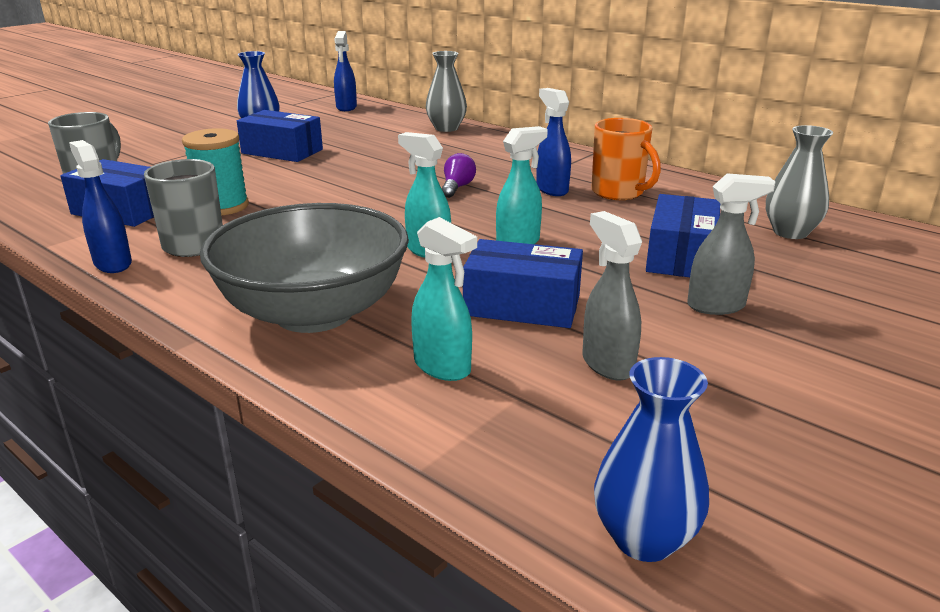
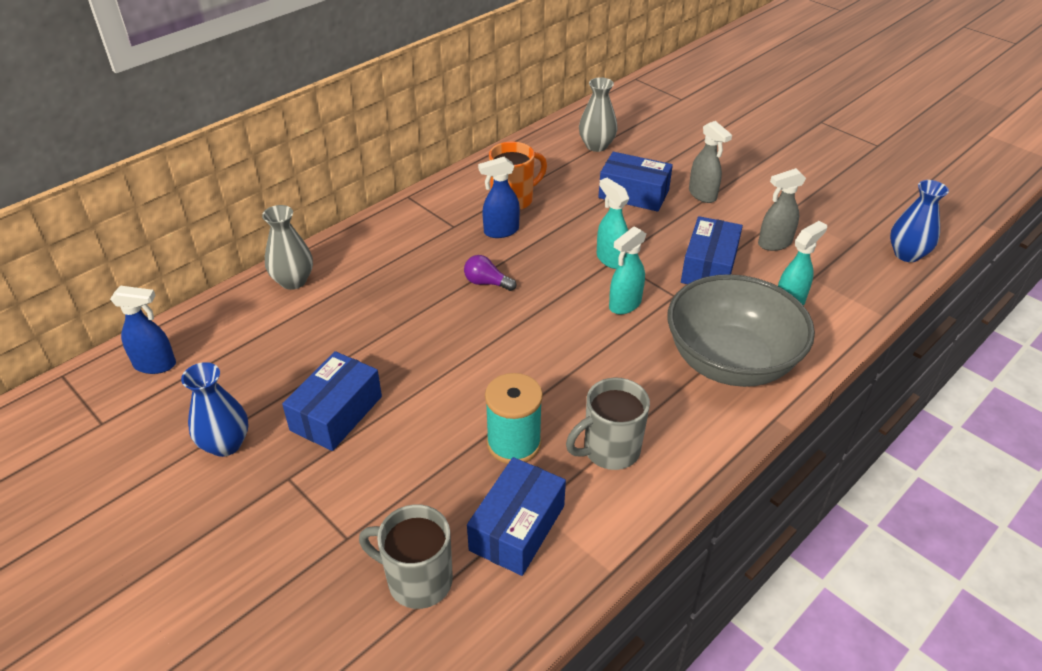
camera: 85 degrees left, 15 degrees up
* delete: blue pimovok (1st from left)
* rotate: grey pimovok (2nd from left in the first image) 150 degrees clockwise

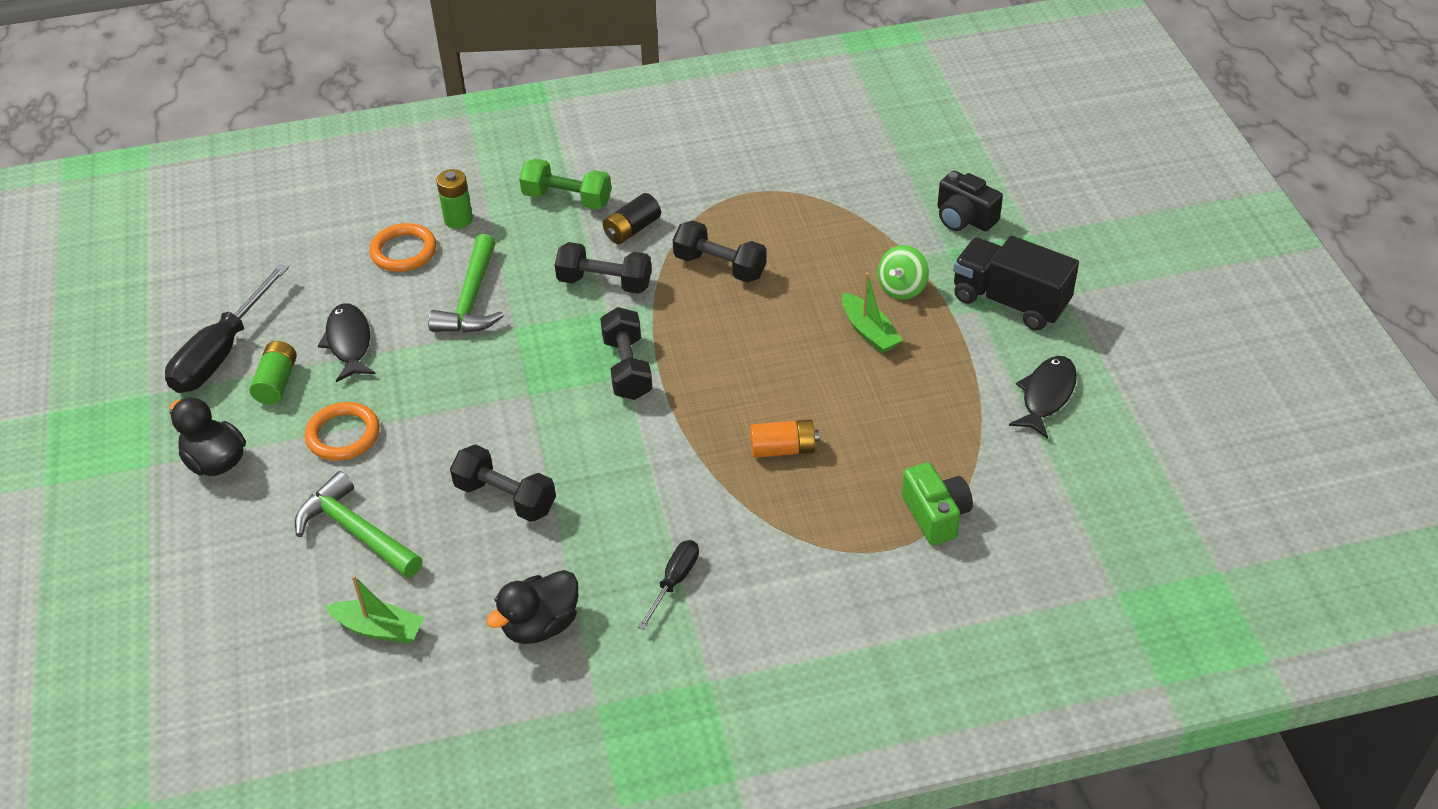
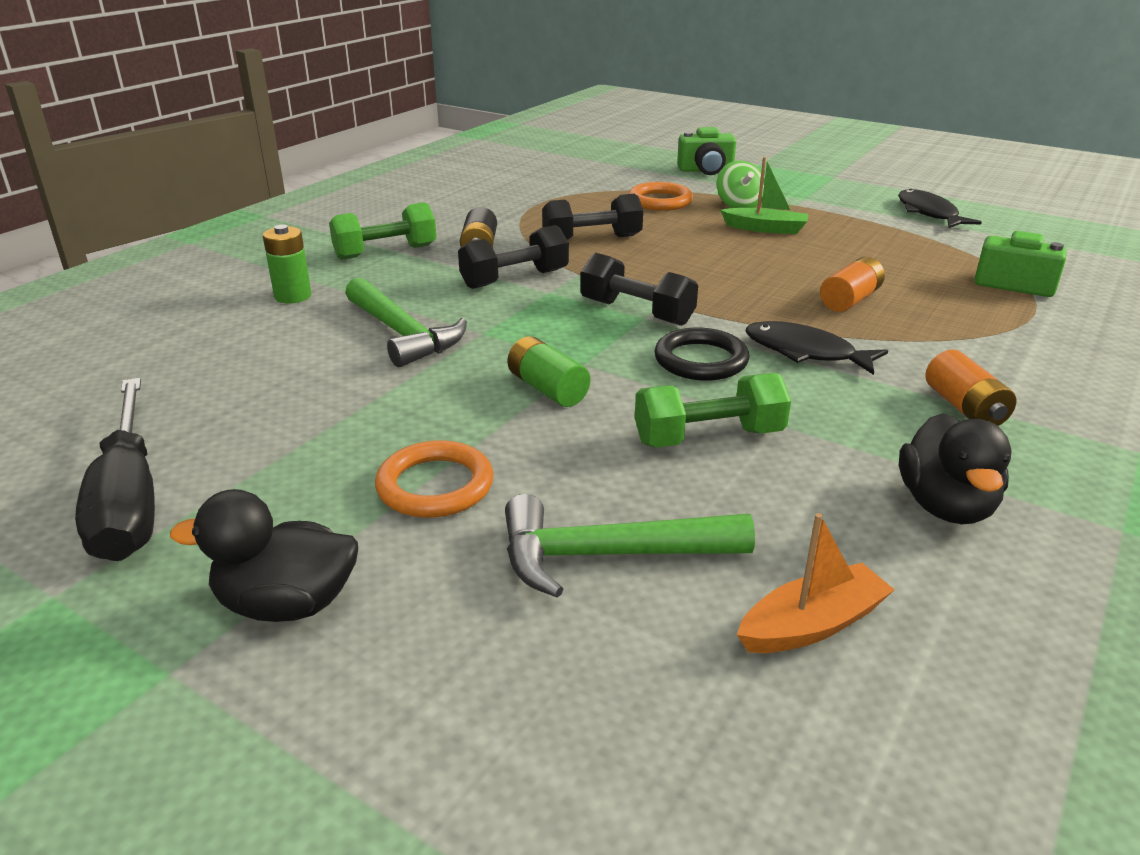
camera: 45 degrees left, 15 degrees down
* move: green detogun (1st from left in the first image) to green detogun (2nd from left)
* move: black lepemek (1st from left)
* recolor: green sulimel (1st from left) to orange sulimel
* move: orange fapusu (2nd from left)
* recolor: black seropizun (1st from left) to green seropizun (2nd from left)
* replace: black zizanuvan (2nd from left) to orange detogun (2nd from left)
* recolor: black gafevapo to green gafevapo (1st from left)
* delete: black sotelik
* insert: black fapusu

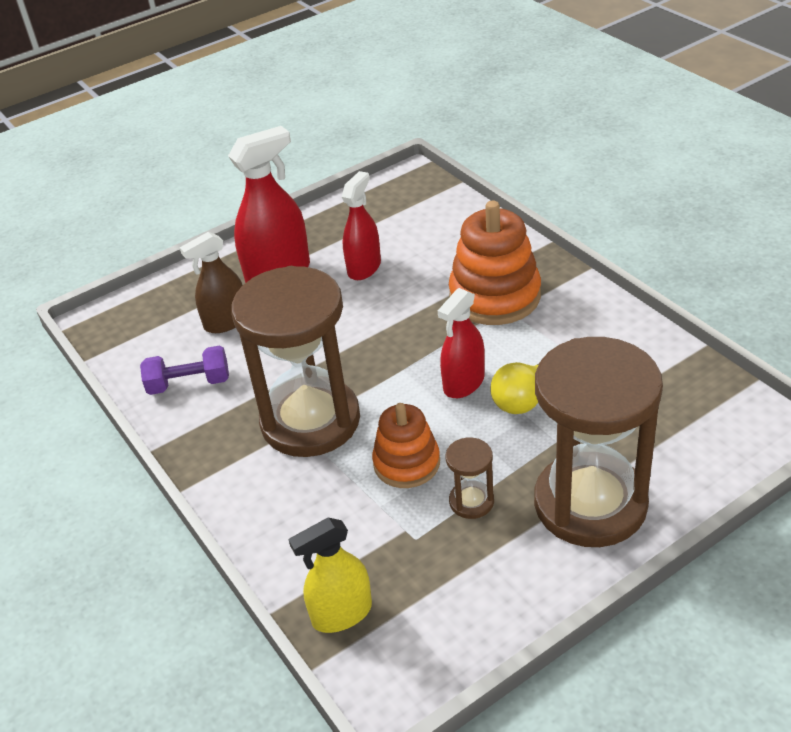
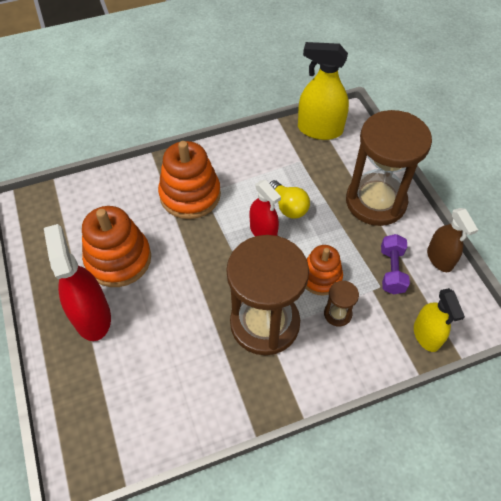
camera: 80 degrees left, 15 degrees up
* move: purple seropizun
* move: brown pimovok
* replace: red pimovok (2nd from left) to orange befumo (1st from left)
* move: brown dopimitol (2nd from left)
* insert: yellow pimovok (1st from left)

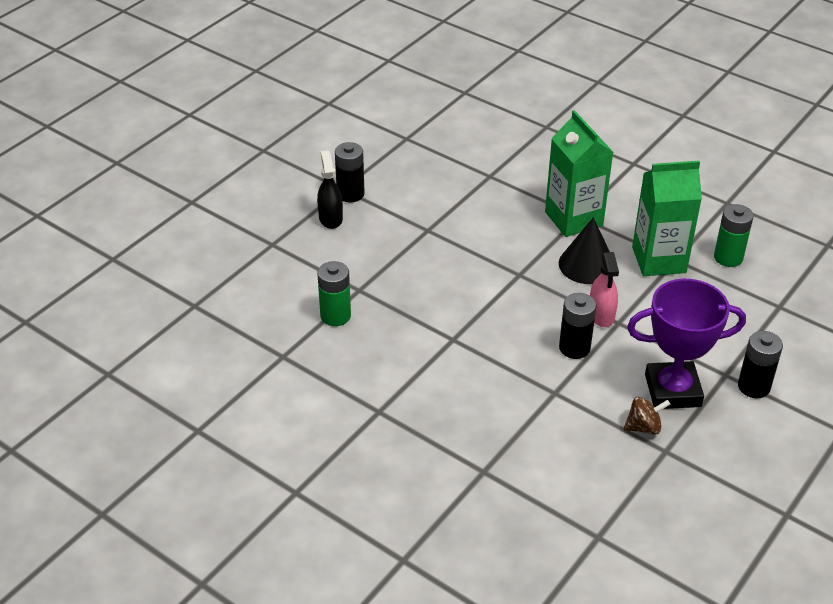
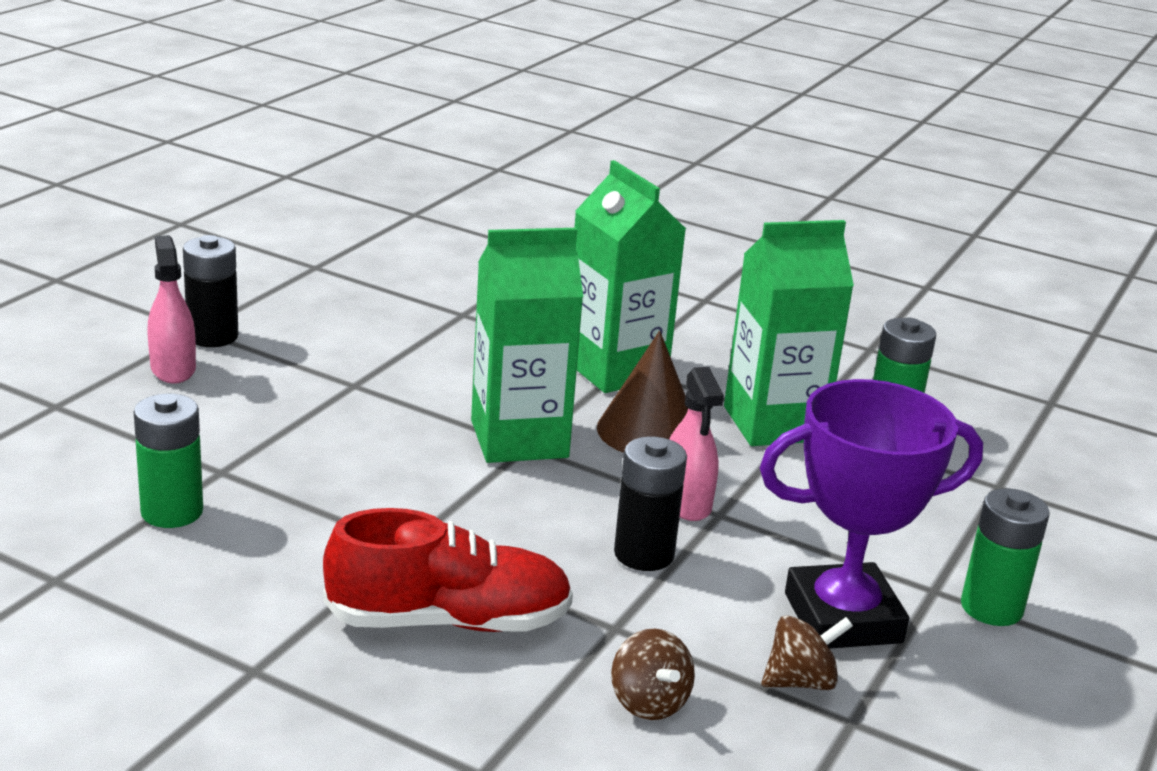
camera: 10 degrees left, 15 degrees down
* recolor: black pimovok to pink pimovok (1st from left)
* recolor: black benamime to brown benamime
* recolor: black detogun (3rd from left) to green detogun (3rd from left)
* insert: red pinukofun
* insert: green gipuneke (1st from left)
* insert: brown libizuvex (1st from left)

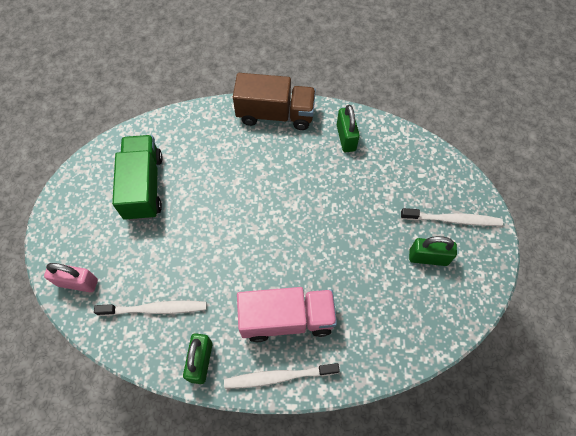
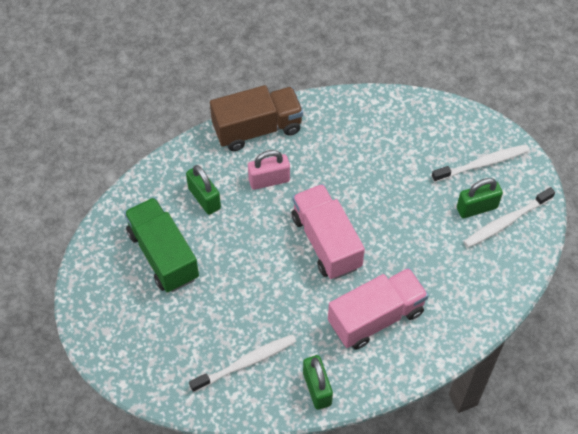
camera: 25 degrees left, 5 degrees down
* move: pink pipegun
* move: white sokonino (2nd from left in the first image) to white sokonino (3rd from left)
* move: green pipegun (2nd from left in the first image) to green pipegun (1st from left)
* insert: pink sotelik (1st from left)

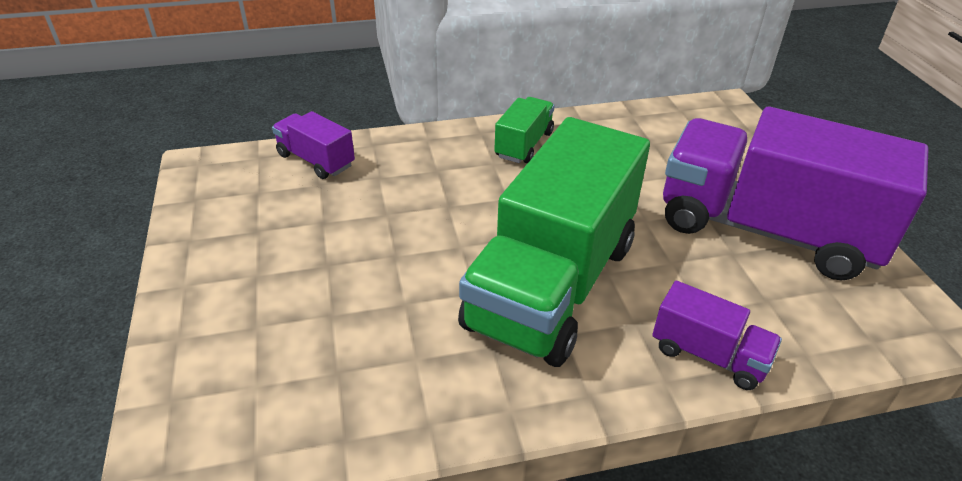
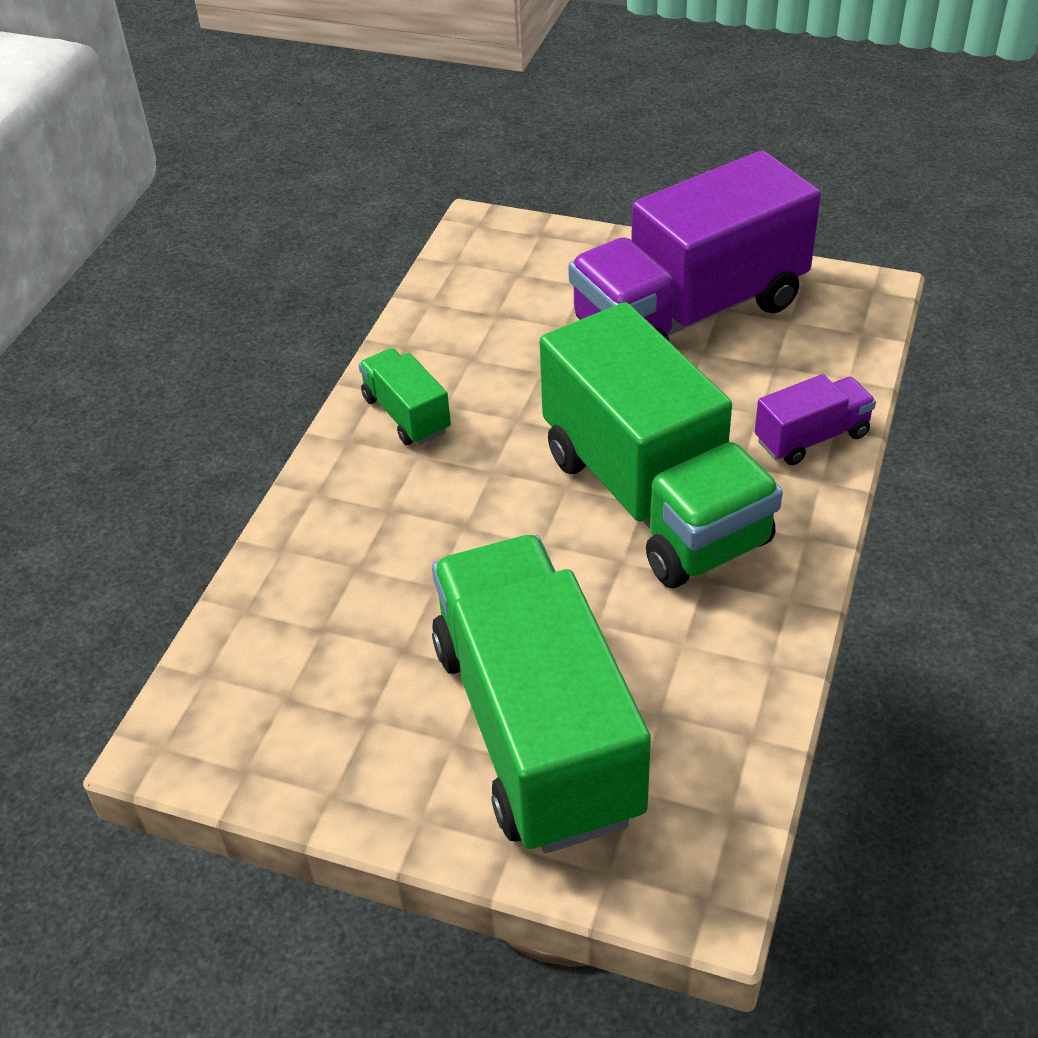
camera: 55 degrees left, 5 degrees up
* delete: purple sotelik (1st from left)
* insert: green sotelik (2nd from left)

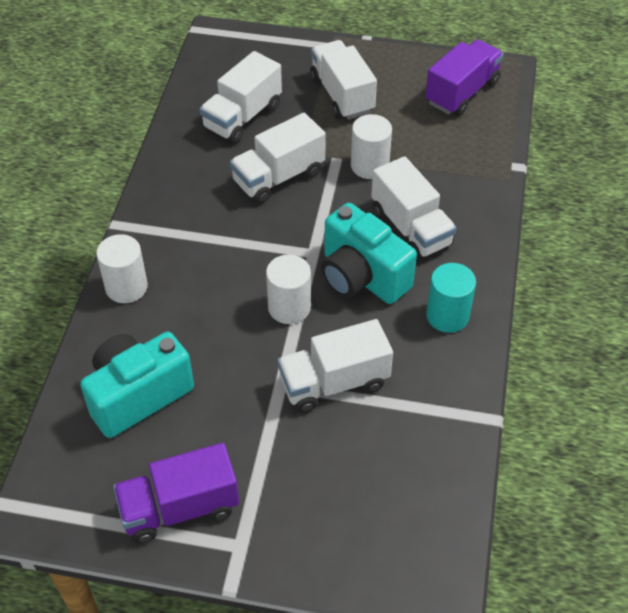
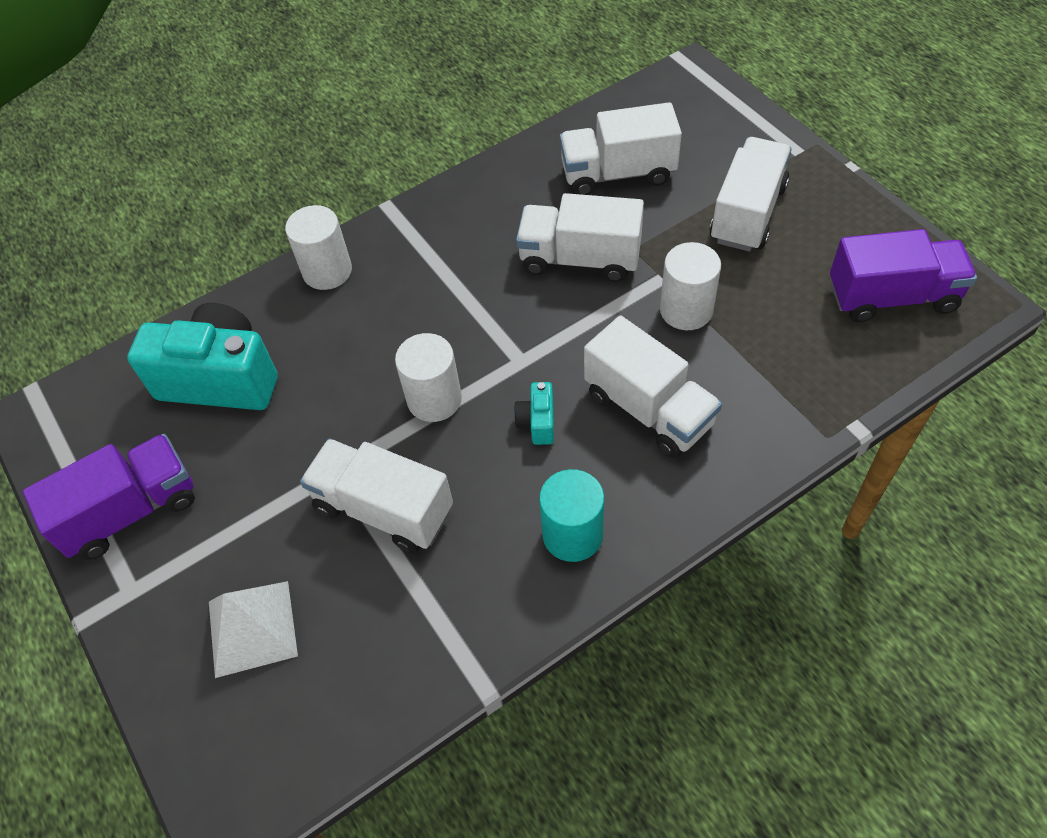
camera: 50 degrees right, 5 degrees up
* rotate: purple sotelik (1st from left) 120 degrees clockwise
* resize: turquoise gafevapo (2nd from left) x0.43
* rotate: white sotelik (5th from left in the first image) 60 degrees counterclockwise
* insert: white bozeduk

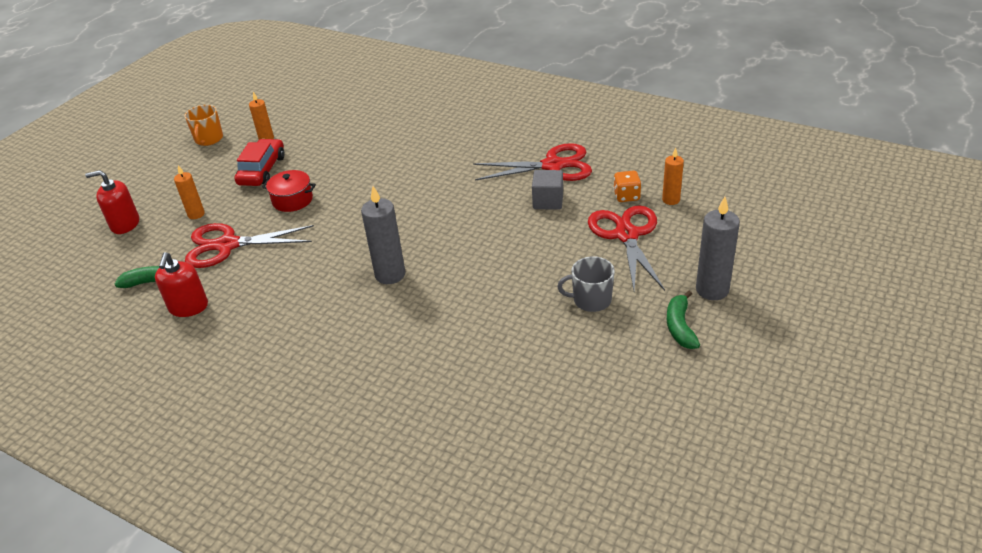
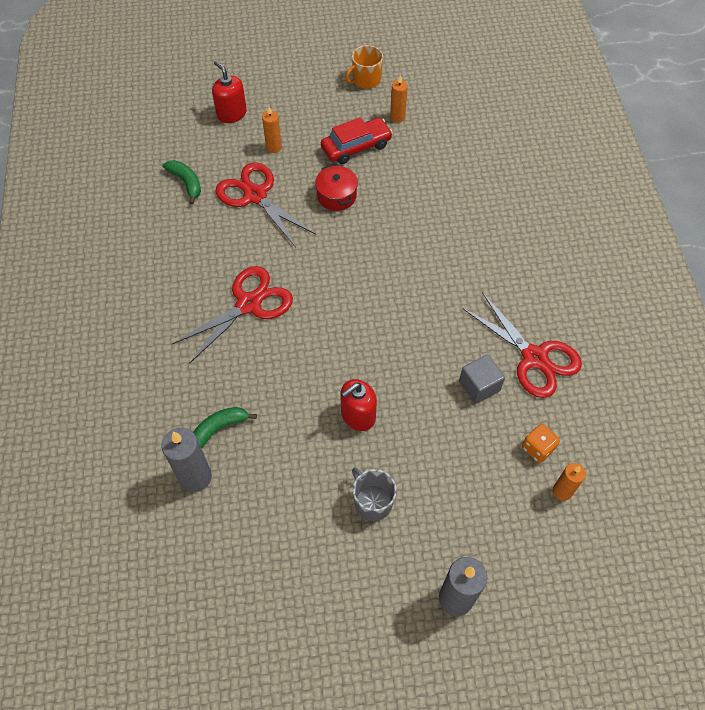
camera: 50 degrees right, 20 degrees up
* move: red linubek (2nd from left)
* move: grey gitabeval (1st from left)
* move: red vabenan (3rd from left in the first image) to red vabenan (1st from left)
* move: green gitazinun (2nd from left)

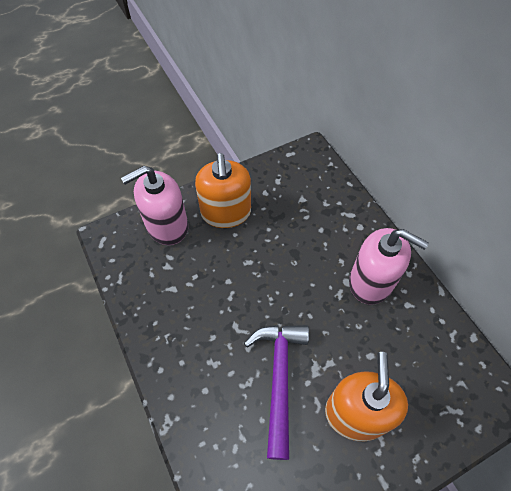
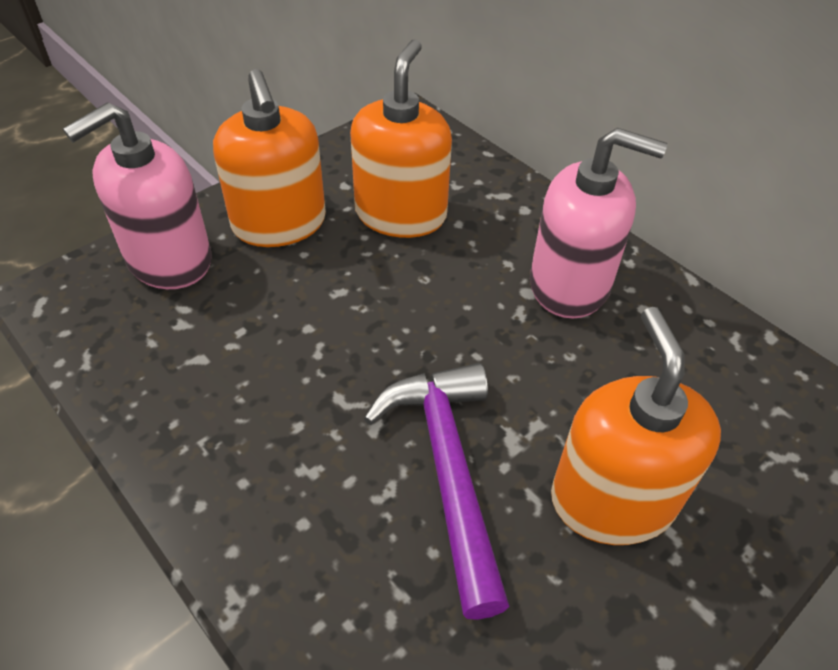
camera: 15 degrees left, 10 degrees down
* insert: orange linubek (2nd from left)

